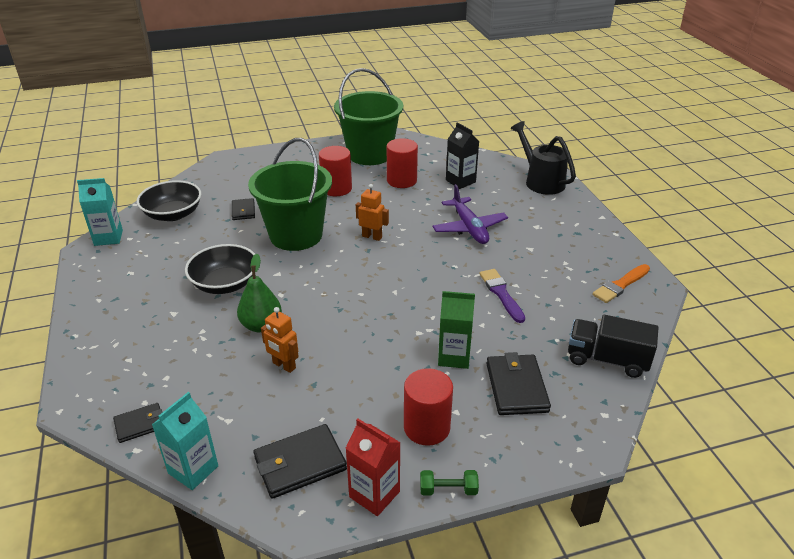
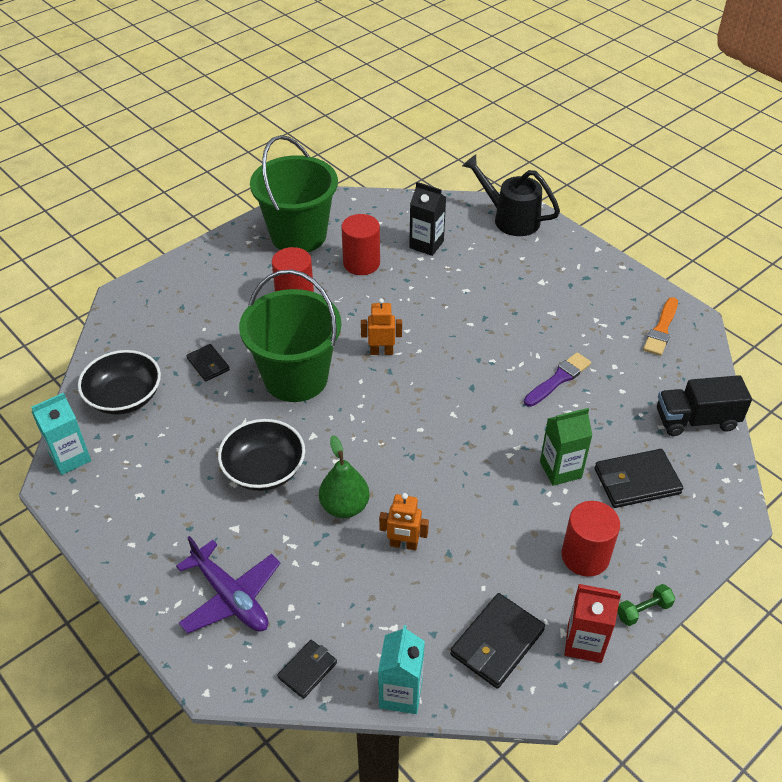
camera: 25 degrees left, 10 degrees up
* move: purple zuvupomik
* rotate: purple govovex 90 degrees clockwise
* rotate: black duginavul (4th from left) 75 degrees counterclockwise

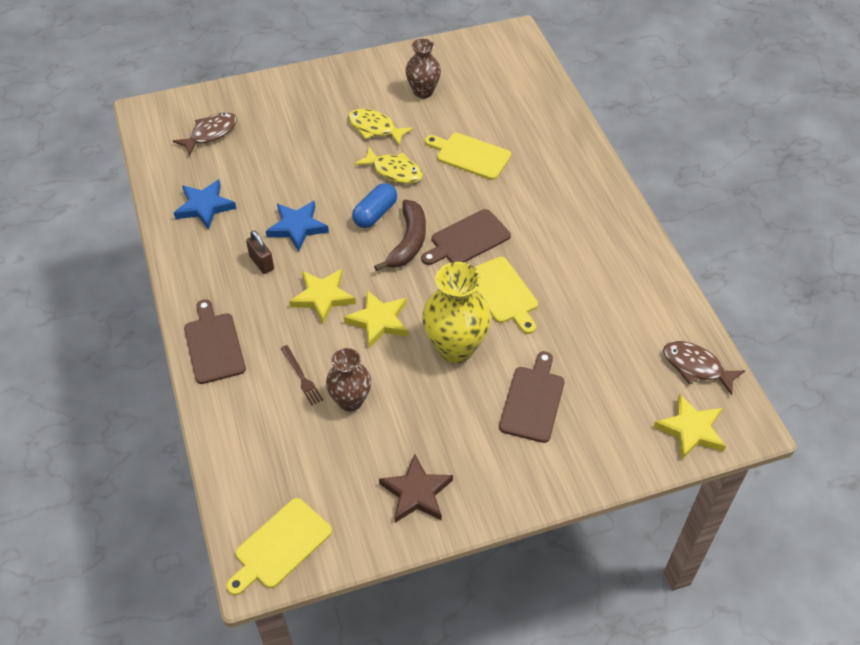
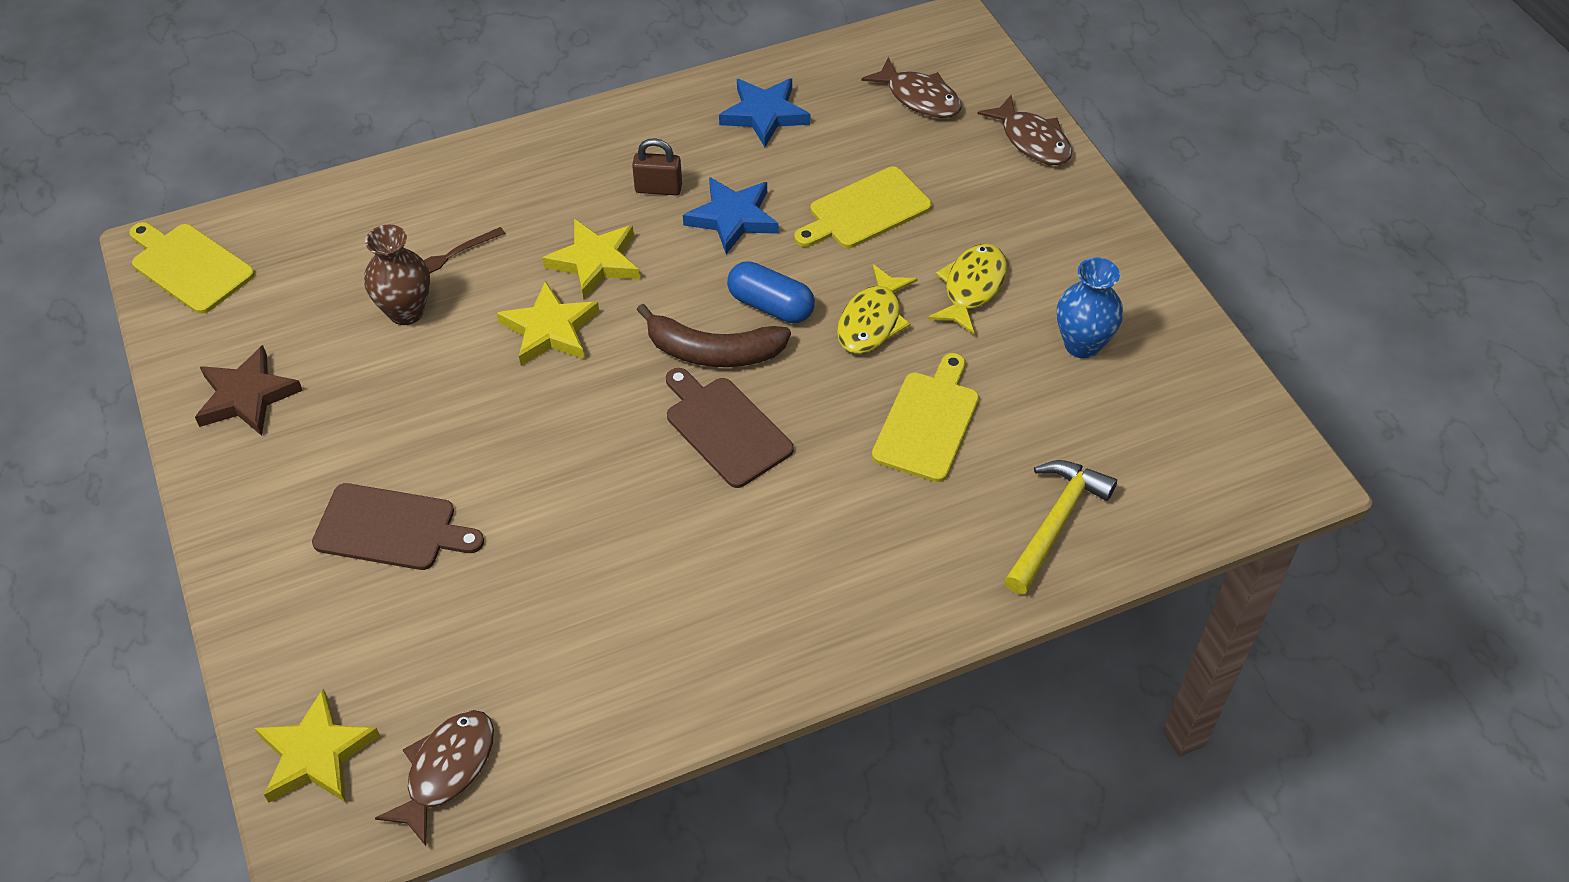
camera: 85 degrees right, 0 degrees up
* delete: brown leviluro (1st from left)
* rotate: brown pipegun 45 degrees clockwise
* recolor: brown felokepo (2nd from left) to blue felokepo
* delete: yellow felokepo
* move: yellow leviluro (3rd from left in the first image) to yellow leviluro (2nd from left)
* insert: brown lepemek (3rd from left)
* insert: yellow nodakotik

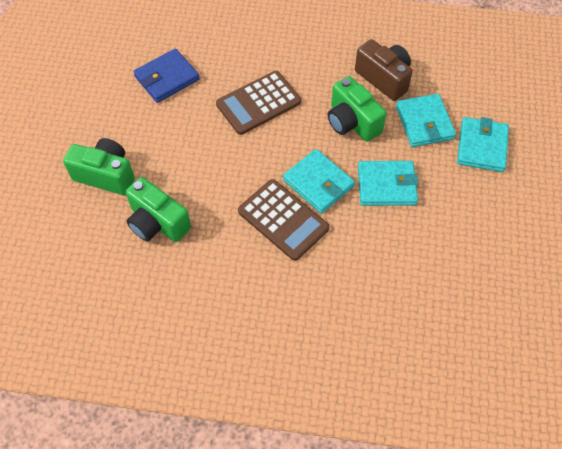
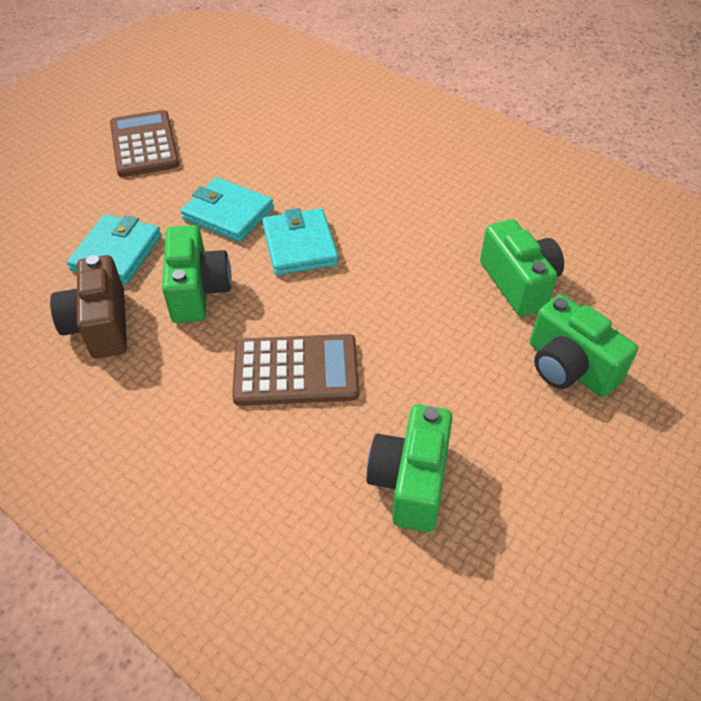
camera: 150 degrees left, 10 degrees down
* replace: blue duginavul to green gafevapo (2nd from left)
* move: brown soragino (2nd from left in the first image) to brown soragino (1st from left)
* delete: turquoise duginavul (4th from left)

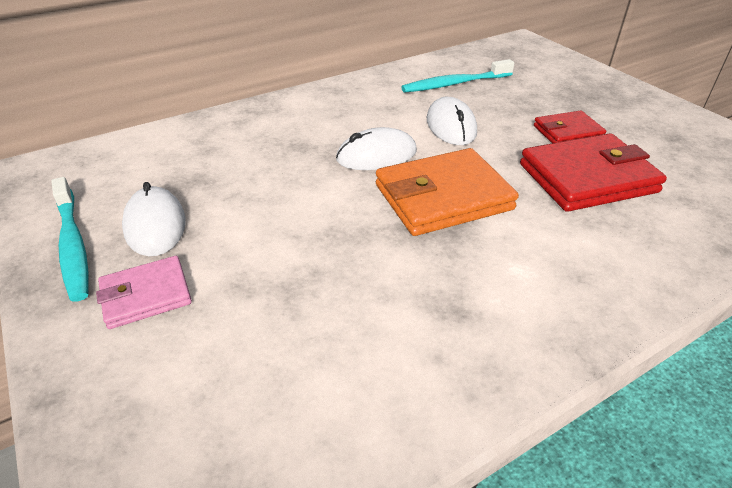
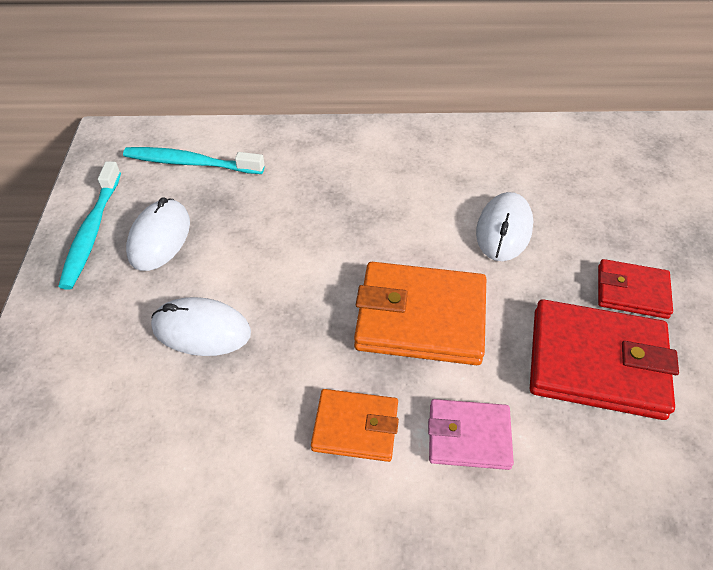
camera: 30 degrees right, 10 degrees up
* move: pink duginavul
* move: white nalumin (2nd from left)
* move: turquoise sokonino (2nd from left)
* insert: orange duginavul (1st from left)

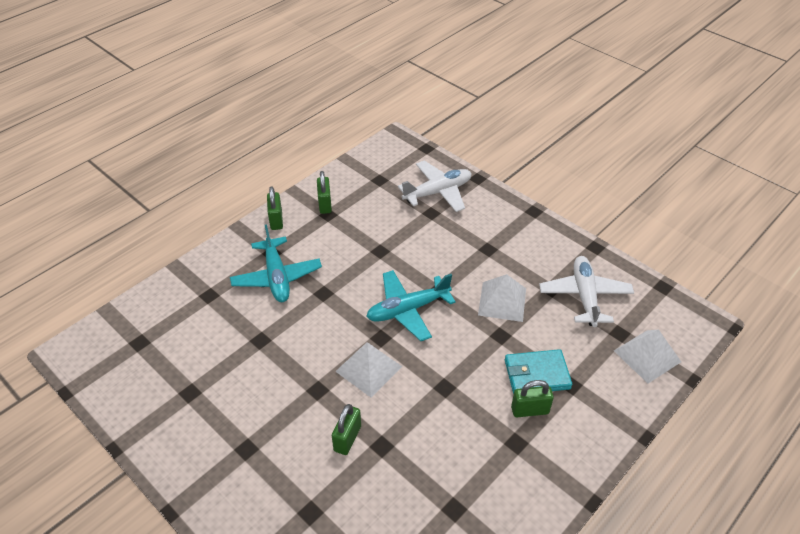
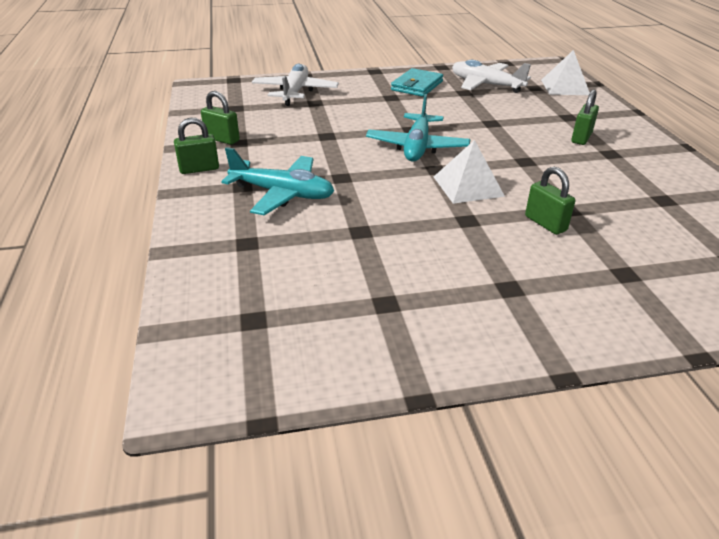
camera: 55 degrees left, 10 degrees down
* rotate: green pipegun (1st from left) 45 degrees counterclockwise
* delete: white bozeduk (2nd from left)
* move: turquoise duginavul

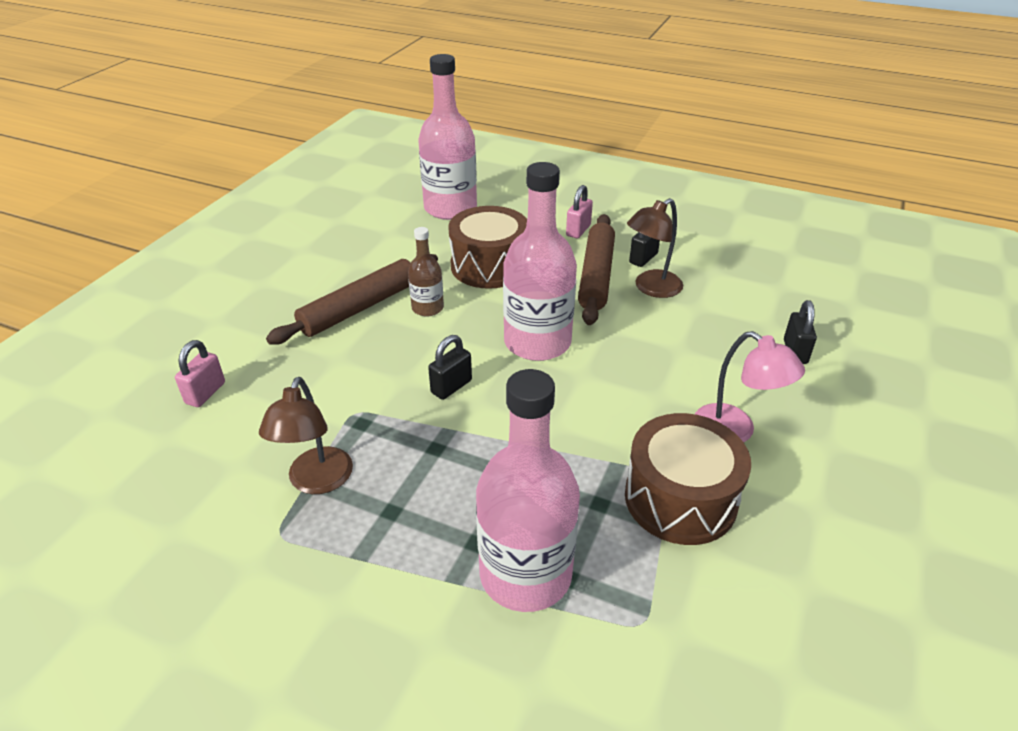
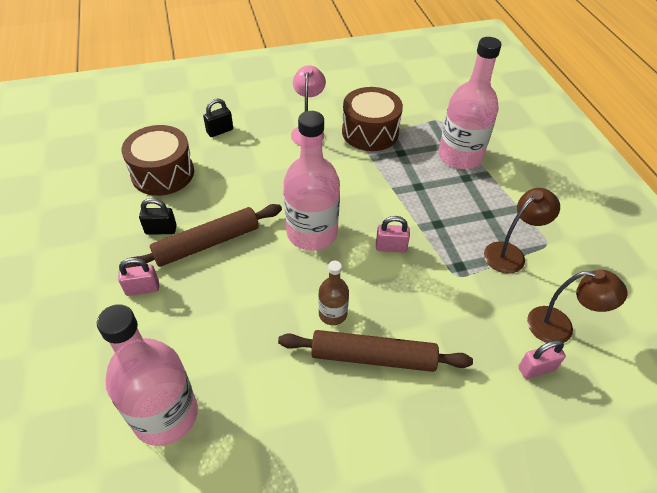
camera: 130 degrees left, 10 degrees up
* recolor: black pipegun (1st from left) to pink pipegun (2nd from left)
* move: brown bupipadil (1st from left)
* move: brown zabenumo (2nd from left)

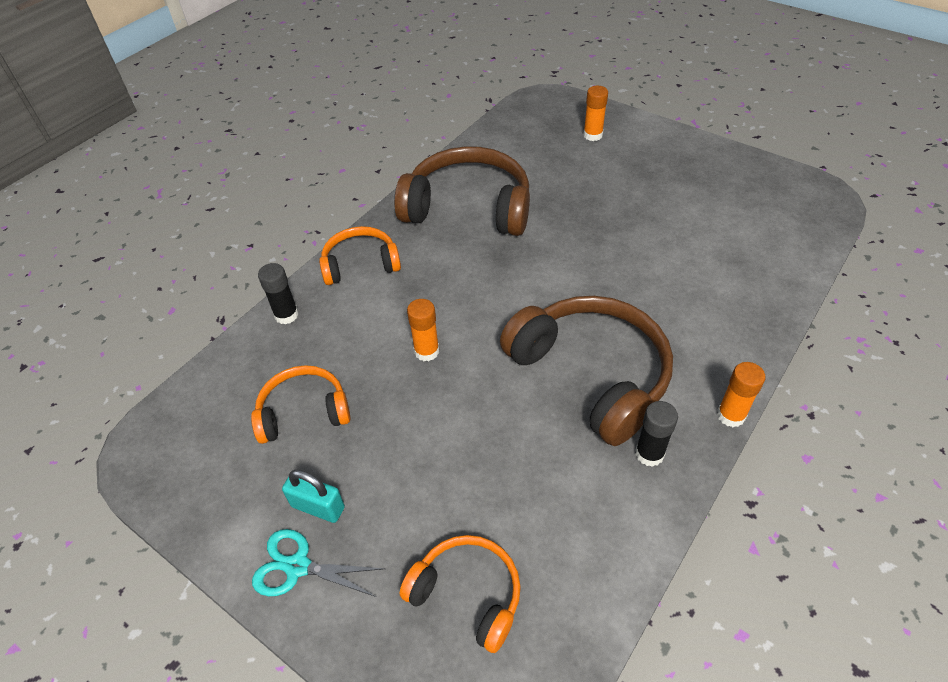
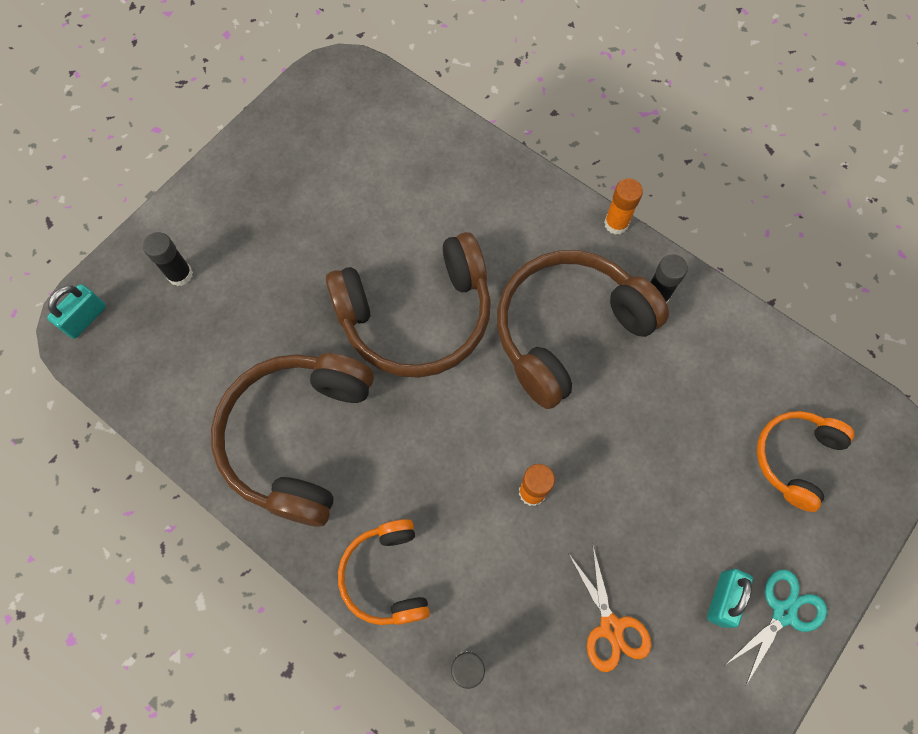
camera: 90 degrees left, 20 degrees up
* replace: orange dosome (1st from left) to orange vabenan
* rotate: turquoise vabenan 150 degrees counterclockwise
* recolor: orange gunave (2nd from left) to black gunave (1st from left)
* insert: turquoise pipegun (1st from left)
* insert: brown dosome (2nd from left)

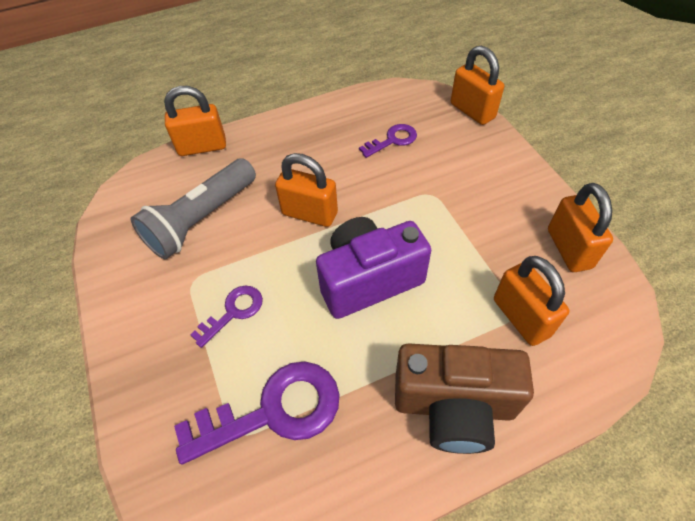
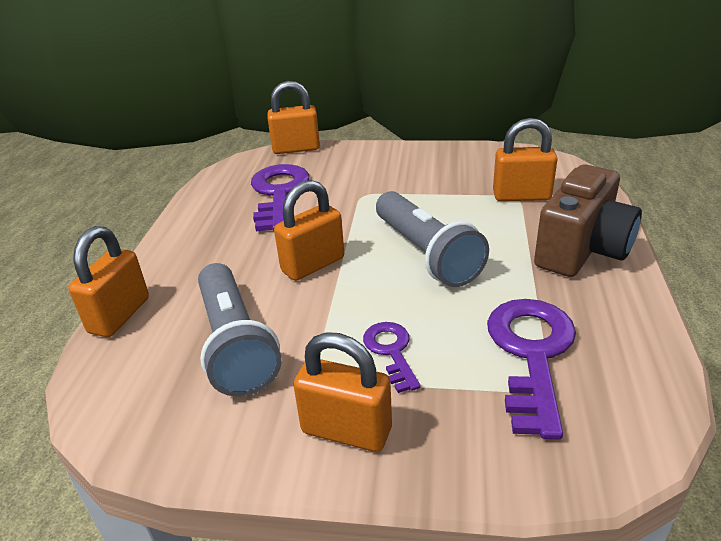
camera: 60 degrees left, 20 degrees down
* replace: purple gafevapo to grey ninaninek (2nd from left)
* resize: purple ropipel (3rd from left in the first image) x1.84
* move: orange pipegun (5th from left in the first image) to orange pipegun (4th from left)

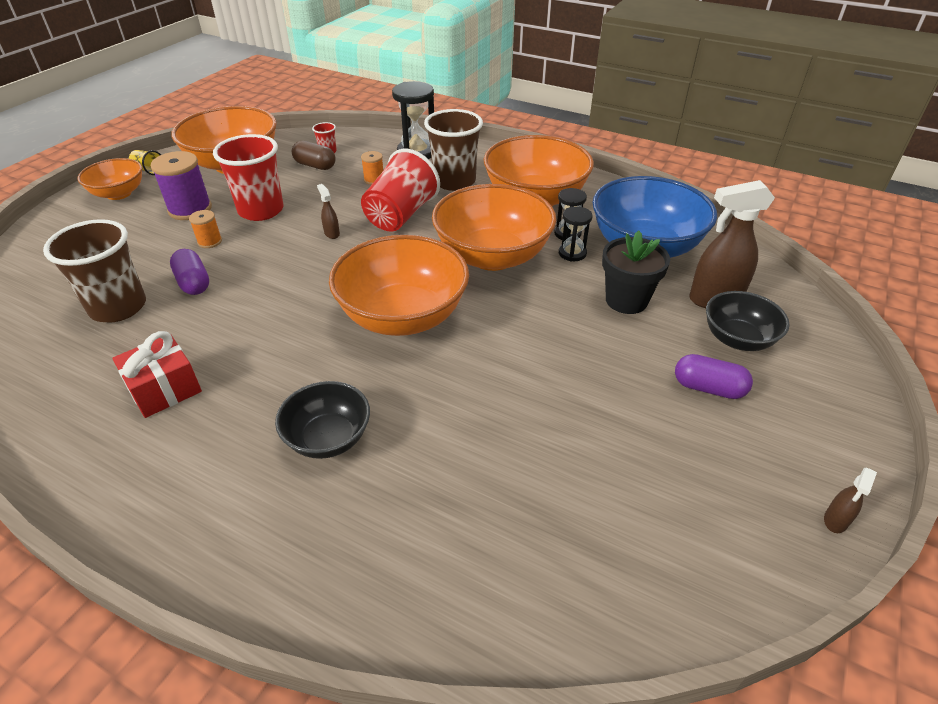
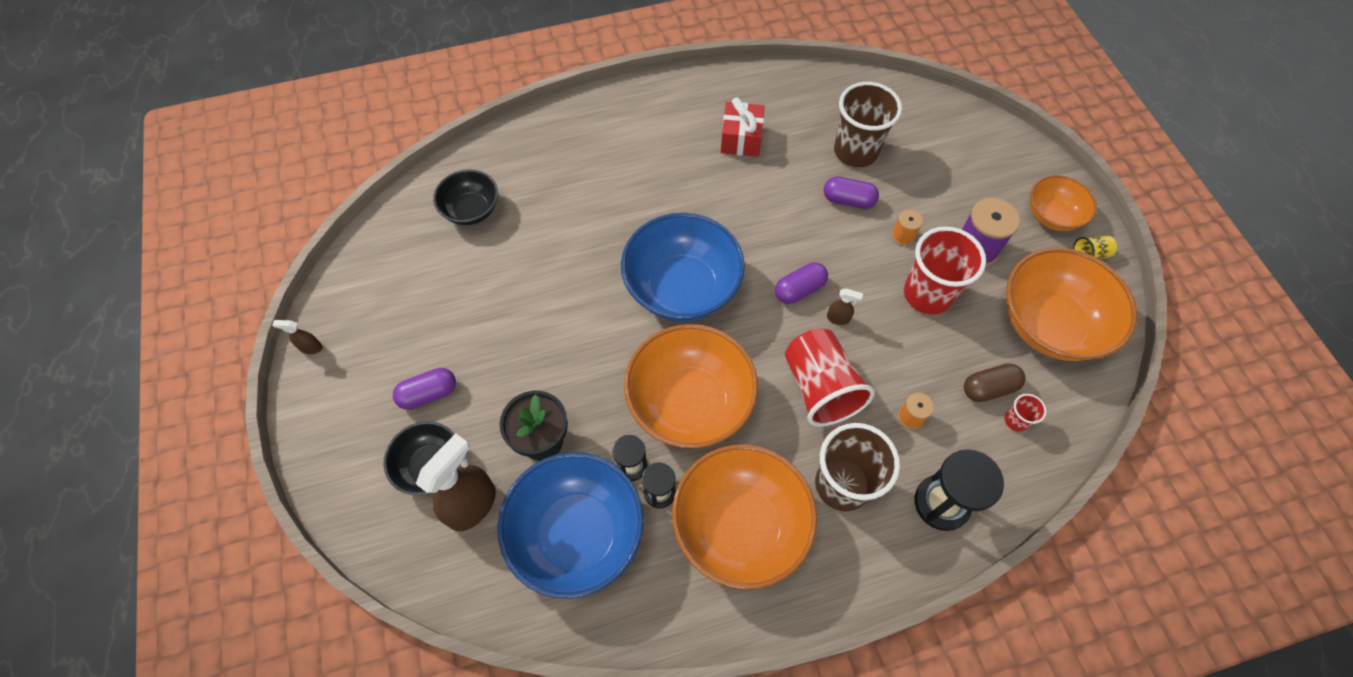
camera: 135 degrees right, 20 degrees up
* move: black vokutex (1st from left in the first image) to black vokutex (2nd from left)
* recolor: orange vokutex (3rd from left) to blue vokutex (2nd from left)
* rotate: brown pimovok (3rd from left in the first image) 75 degrees counterclockwise
* insert: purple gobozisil (2nd from left)

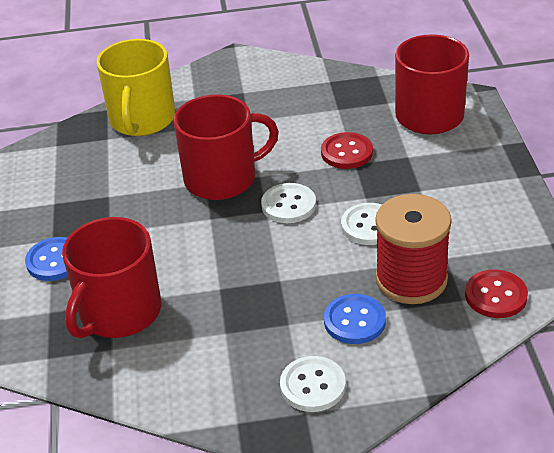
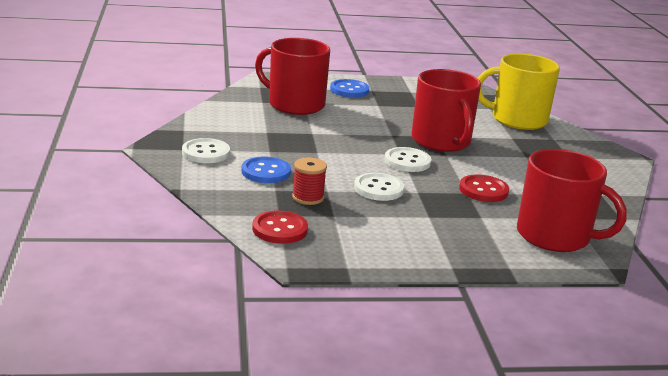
camera: 85 degrees right, 15 degrees down
* resize: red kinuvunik x0.52

